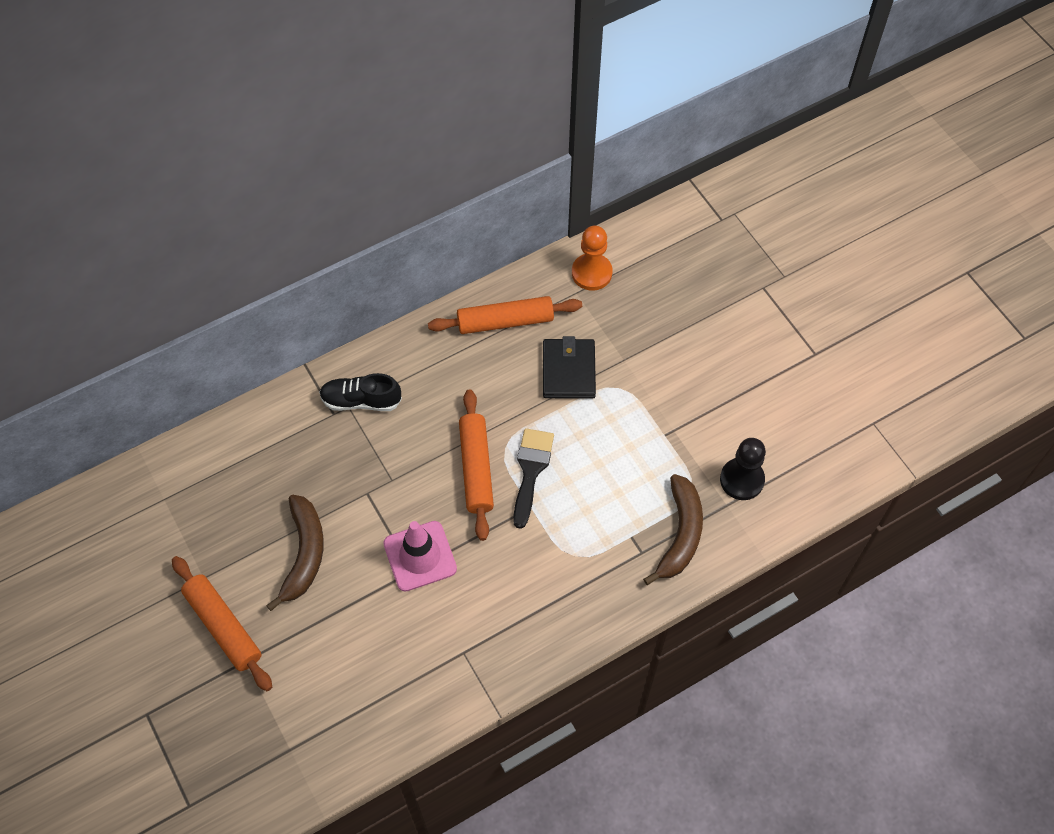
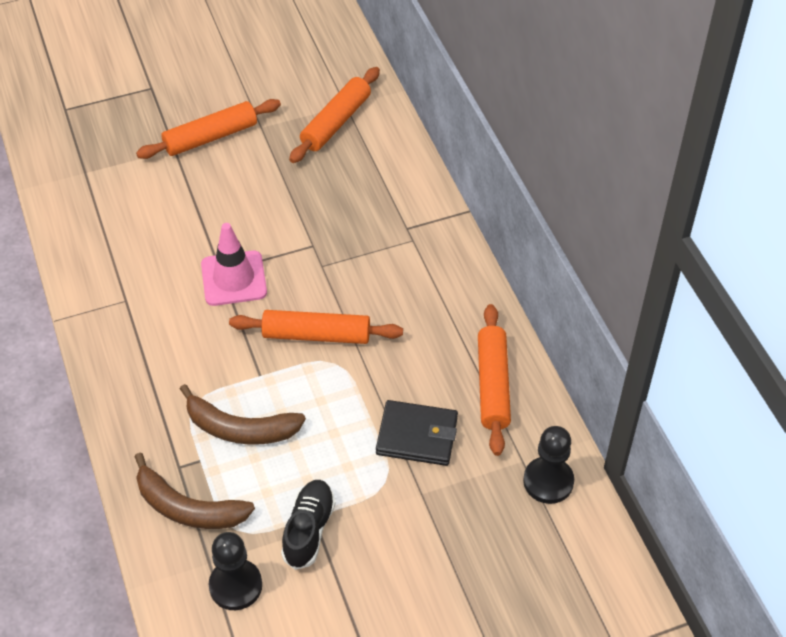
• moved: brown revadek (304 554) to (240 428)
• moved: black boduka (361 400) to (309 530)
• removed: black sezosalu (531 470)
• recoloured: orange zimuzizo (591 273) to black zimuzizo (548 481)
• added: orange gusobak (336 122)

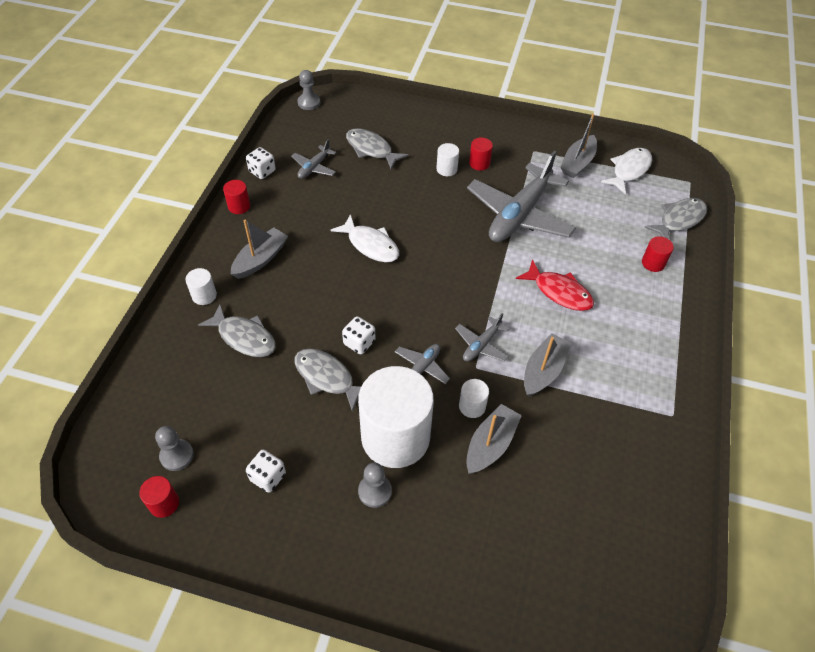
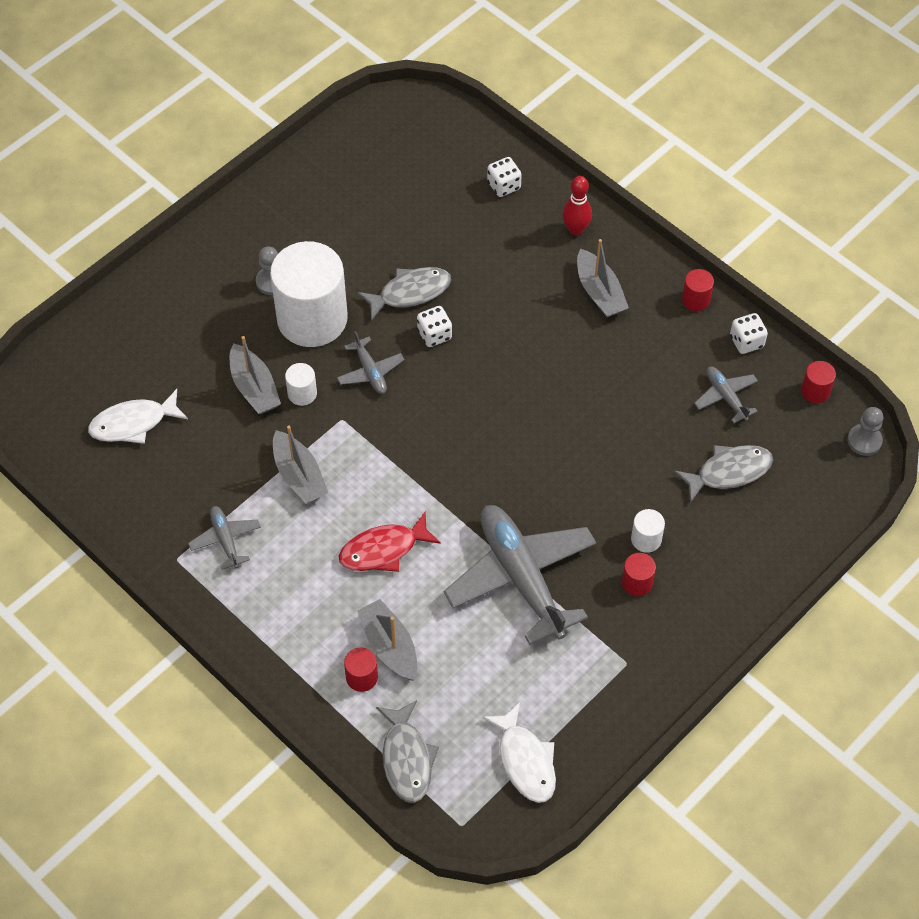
• moved: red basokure (164 503) to (815 391)
• removed: grey zimuzizo (177 455)
• replaced: white basokure (204 295) to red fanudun (575 229)
• removed: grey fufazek (244 337)
• moved: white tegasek (268 477) to (504 186)
• moved: white fufazek (370 245) to (133 423)
• moved: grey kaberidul (481 345) to (225 540)
• moved: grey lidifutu (577 163) to (389 646)

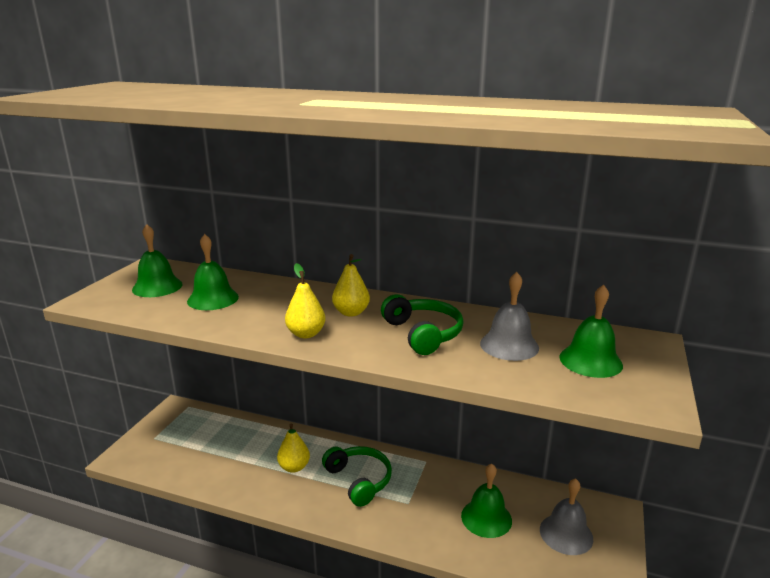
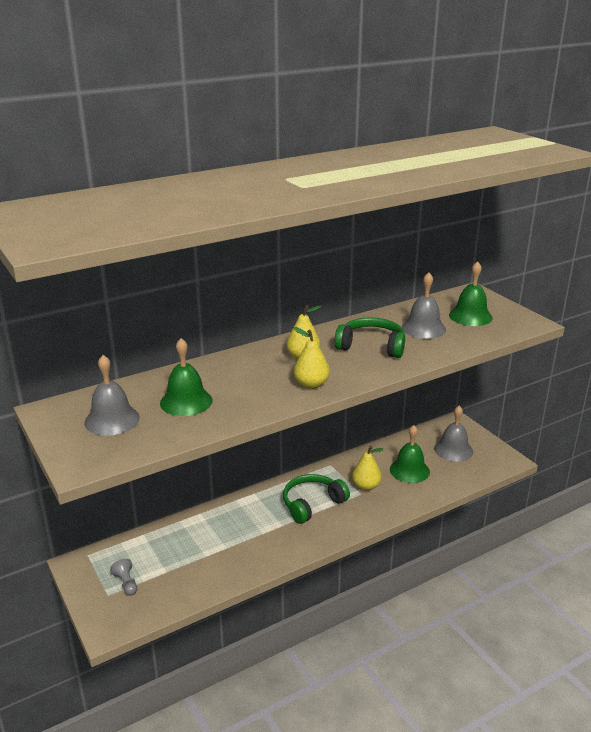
• recoloured: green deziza (157 287) to grey deziza (112 420)
• moved: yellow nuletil (294 467) to (366 486)
• turned: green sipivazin (359 480) = (312 504) 45 degrees counterclockwise
• added: grey zimuzizo (126 583)

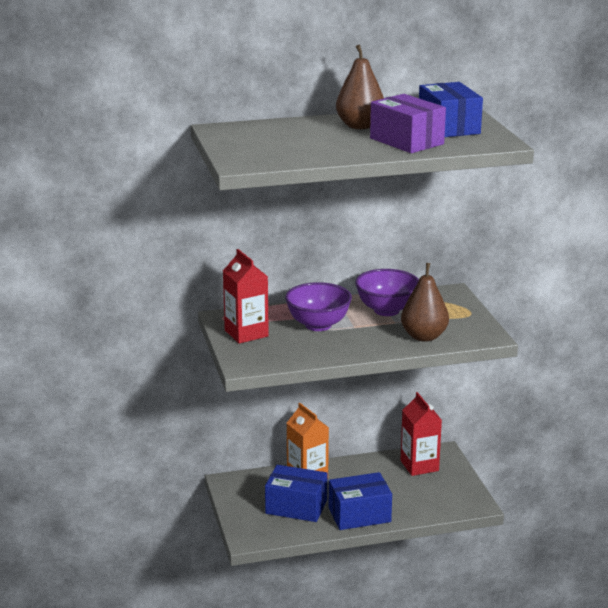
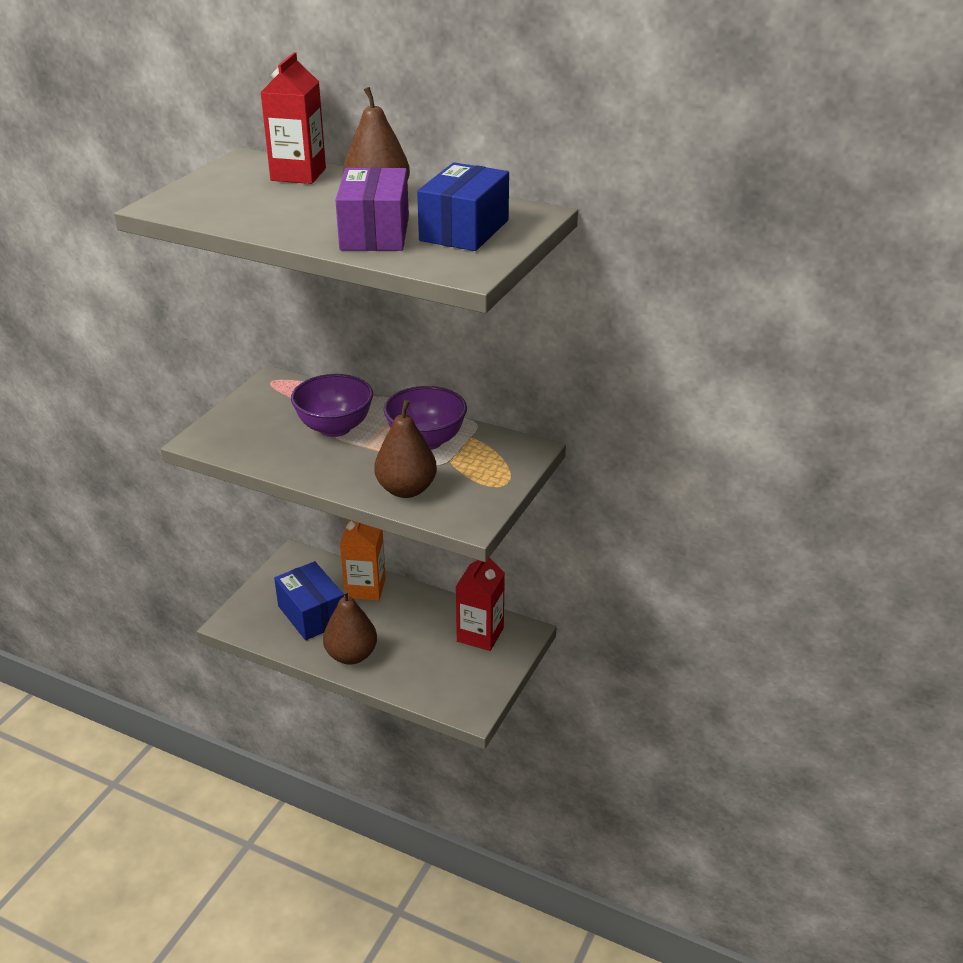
• moved: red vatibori (246 333) to (298 174)
• replaced: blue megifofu (359 515) to brown nuletil (351 655)

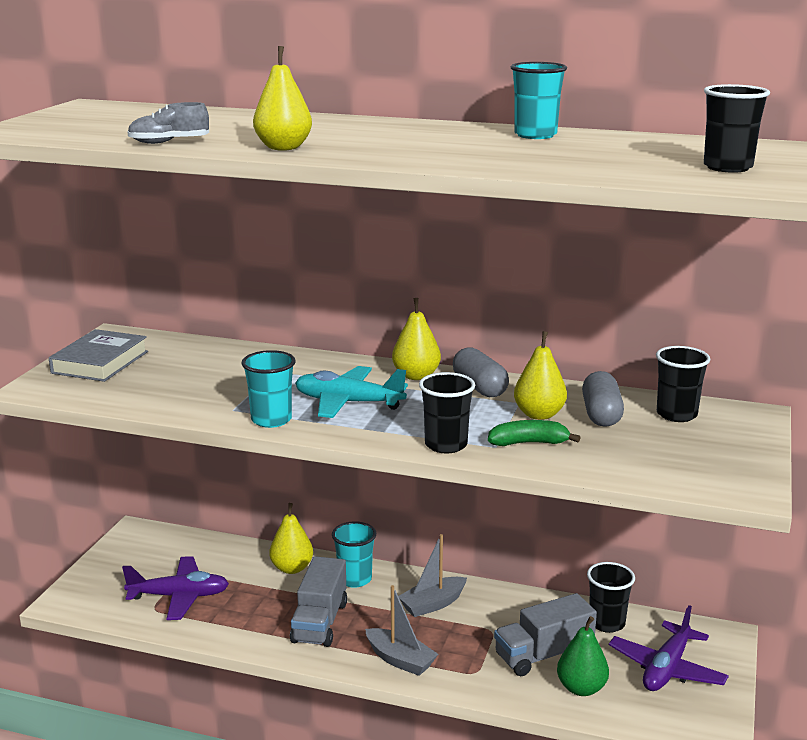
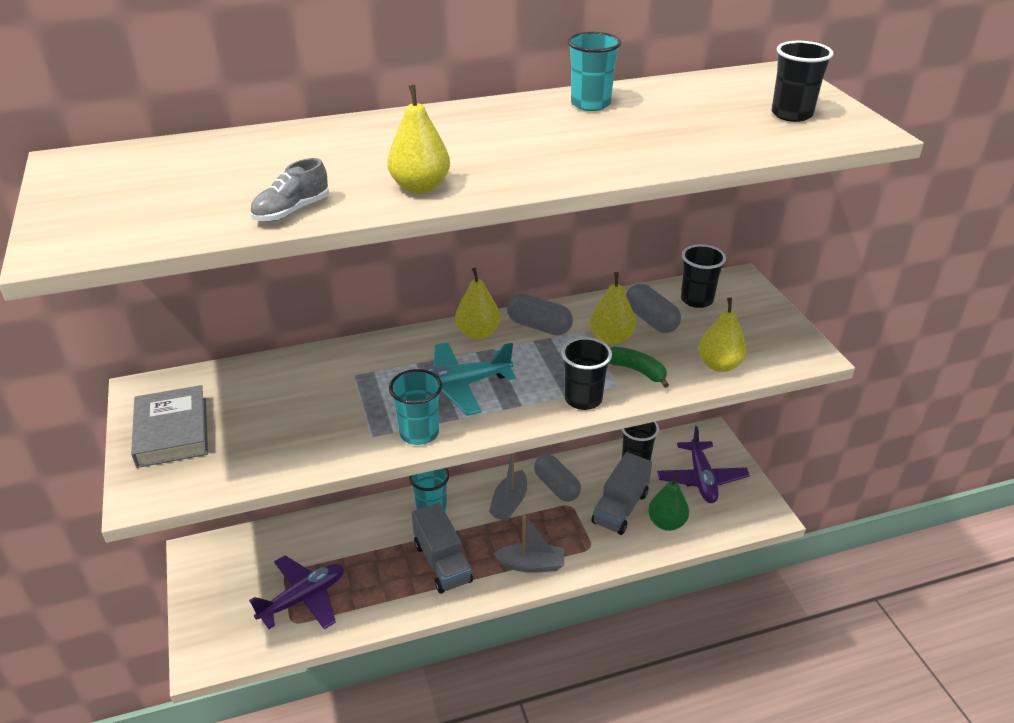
• moved: yellow nuletil (292 568) to (719 365)
• turned: green revadek (529 443) = (636 371) 75 degrees clockwise
• added: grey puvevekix (556 487)

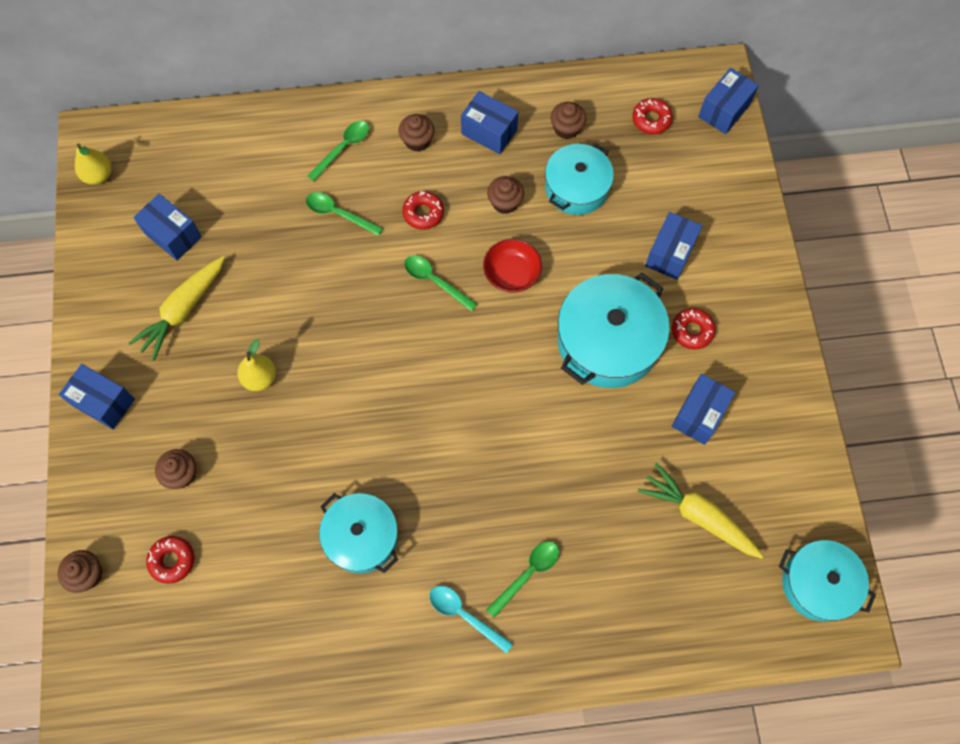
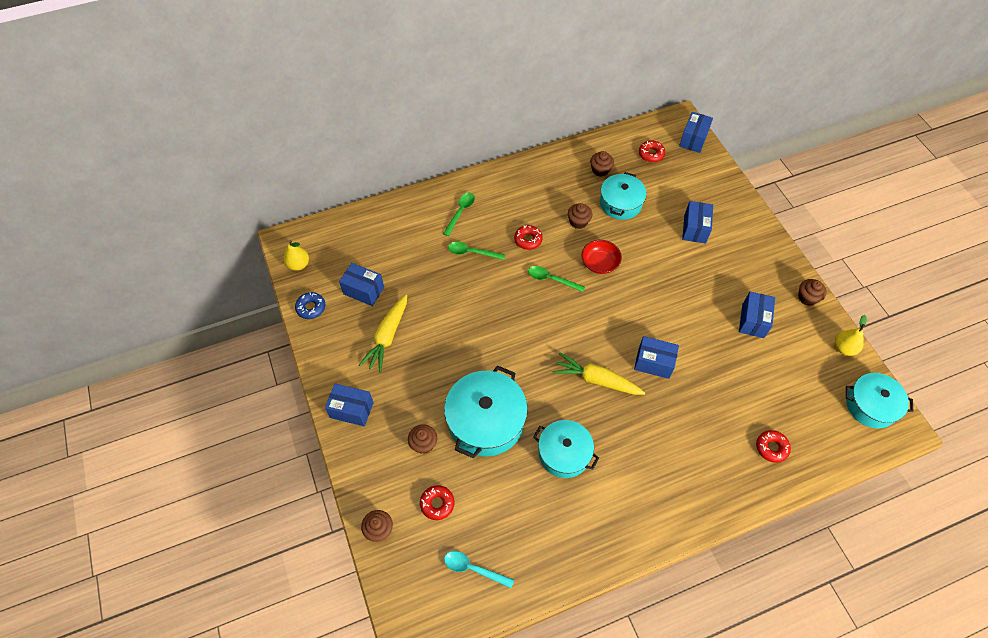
• moved: yellow nuletil (260 378) to (844 348)
• moved: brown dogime (417 141) to (807 297)
• moved: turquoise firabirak (464 615) to (473 569)
• moved: blue megifofu (489 132) to (653 363)
• removed: green firabirak (528 574)
• moved: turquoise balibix (608 341) to (486 421)
• moved: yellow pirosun (698 515) to (596 380)
• moved: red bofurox (692 331) to (771 448)
• added: blue bofurox (311 308)

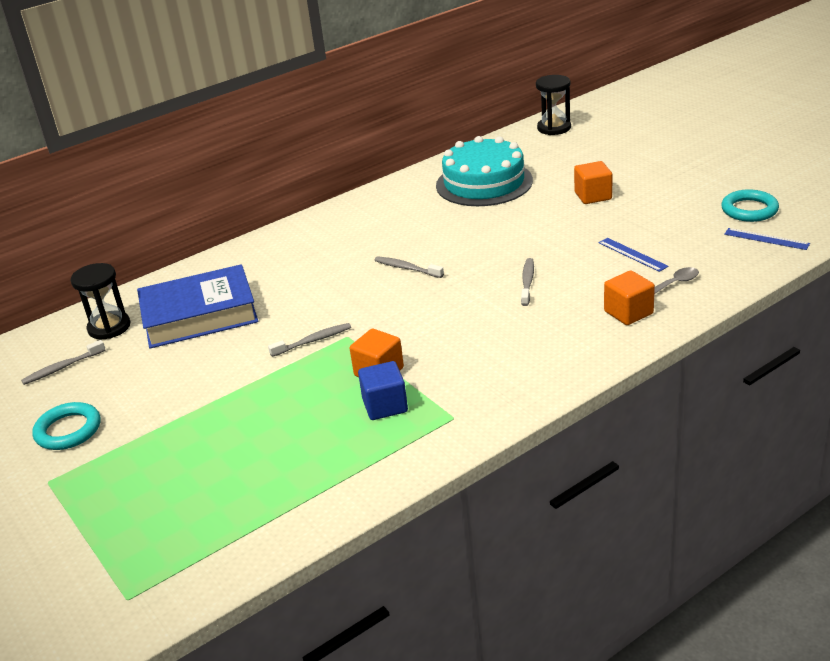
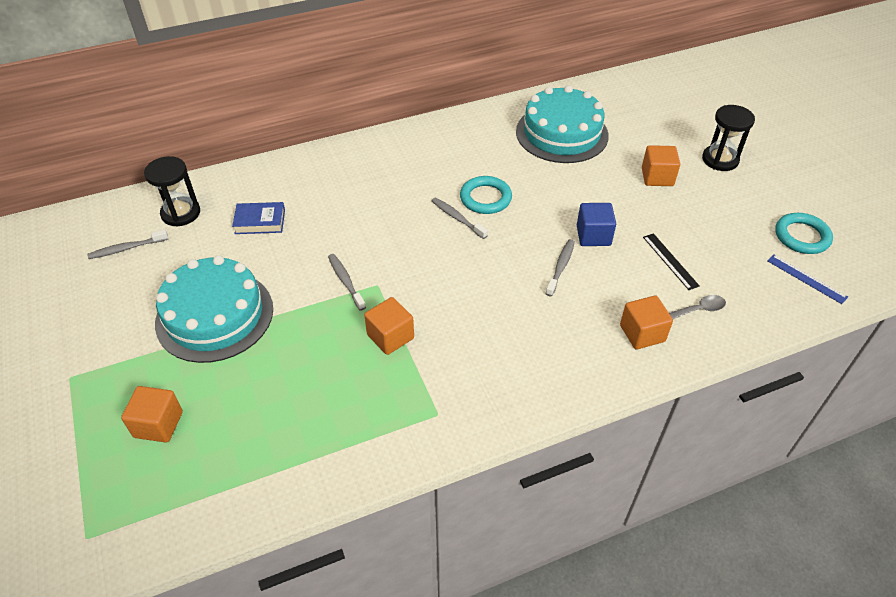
• moved: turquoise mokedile (68 430) to (485 198)
• resized: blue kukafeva (199 315) = (260 222) x0.47
• turned: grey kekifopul (313 341) = (346 281) 105 degrees counterclockwise
• moved: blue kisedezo (385 406) to (593 236)
• moved: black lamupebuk (554 128) to (720 160)
• recoloured: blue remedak (632 254) to black remedak (670 261)
• added: orange kisedezo (158 424)
• added: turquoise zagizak (214 315)

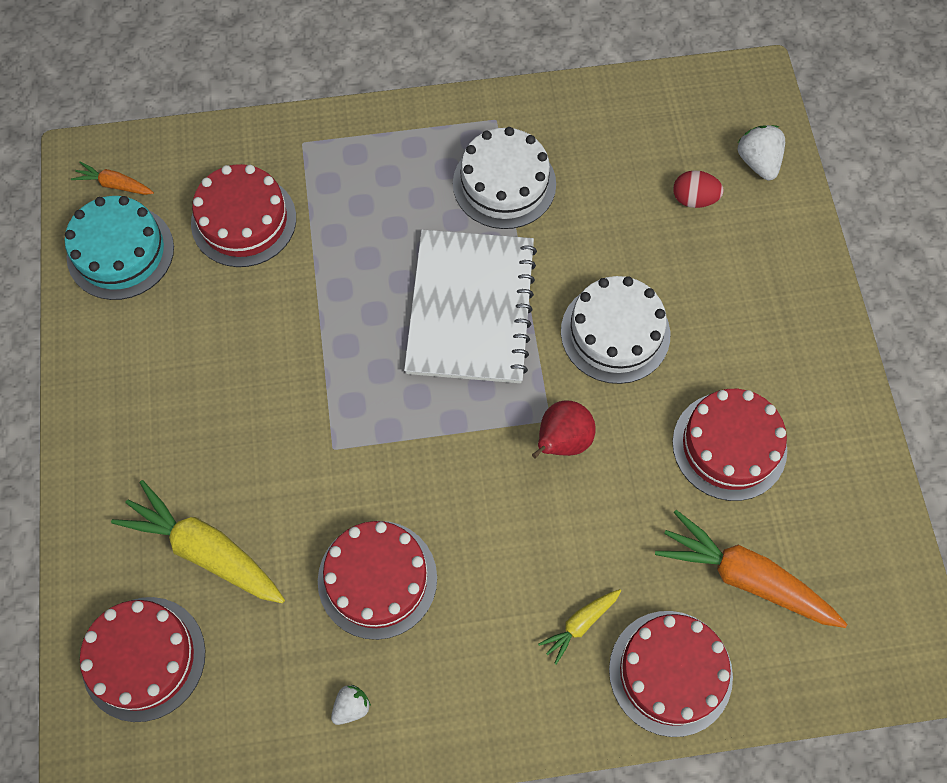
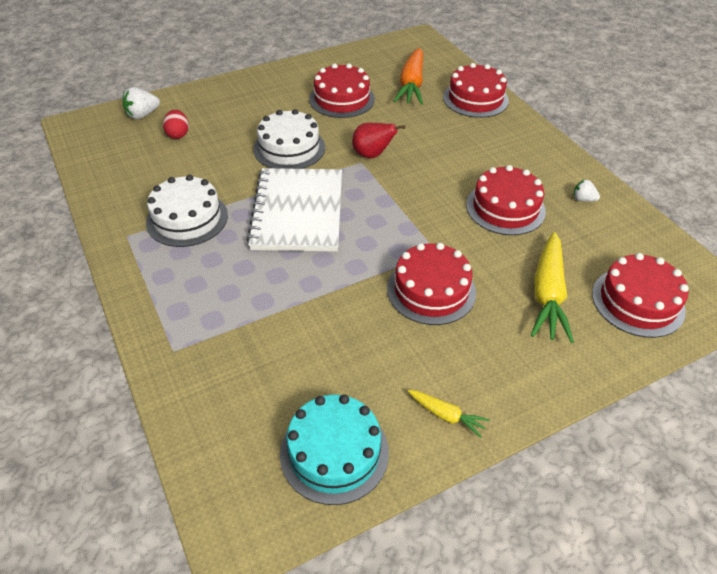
• removed: orange pirosun (115 185)
• moved: red zagizak (243 220) to (431 290)
• turned: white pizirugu (471 308) = (298 212) 75 degrees counterclockwise
• moved: yellow pirosun (580 624) to (446 415)

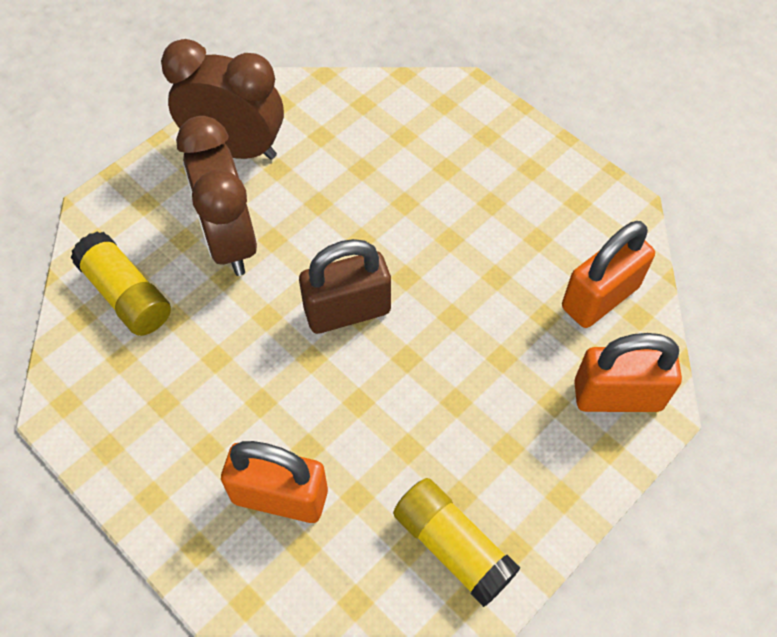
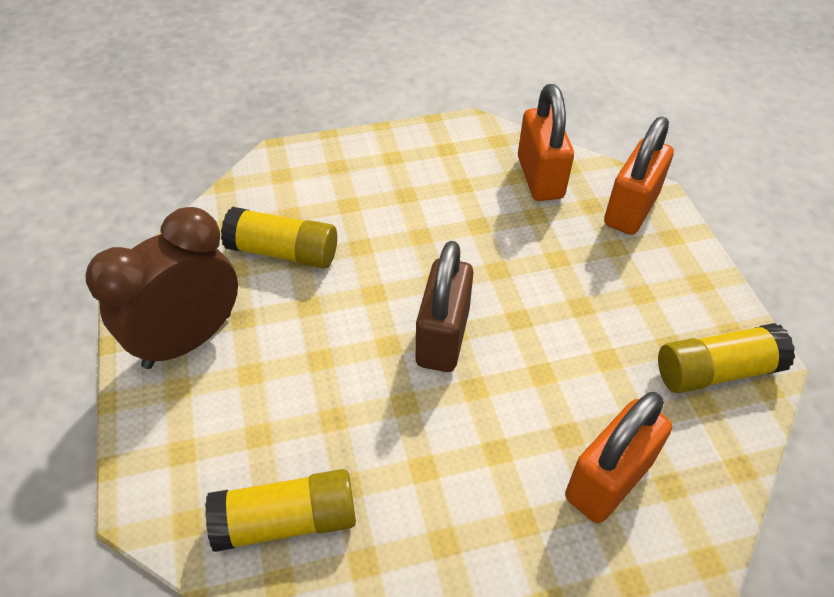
• removed: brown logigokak (230 241)
• added: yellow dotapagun (283 252)

